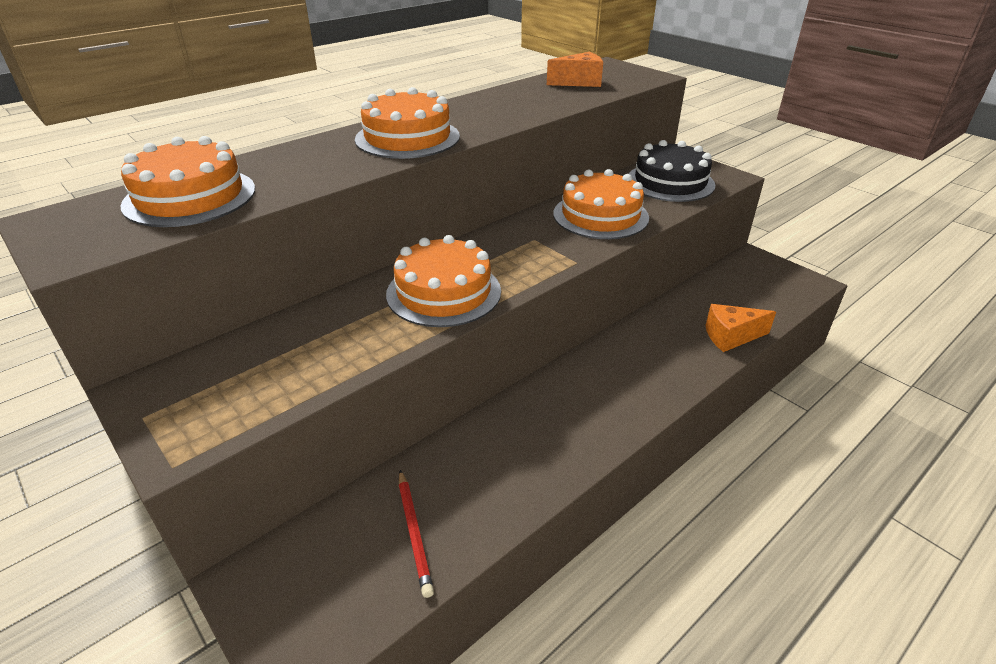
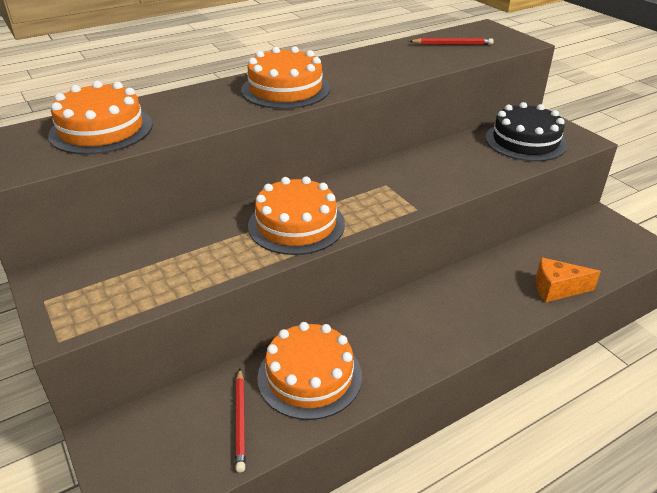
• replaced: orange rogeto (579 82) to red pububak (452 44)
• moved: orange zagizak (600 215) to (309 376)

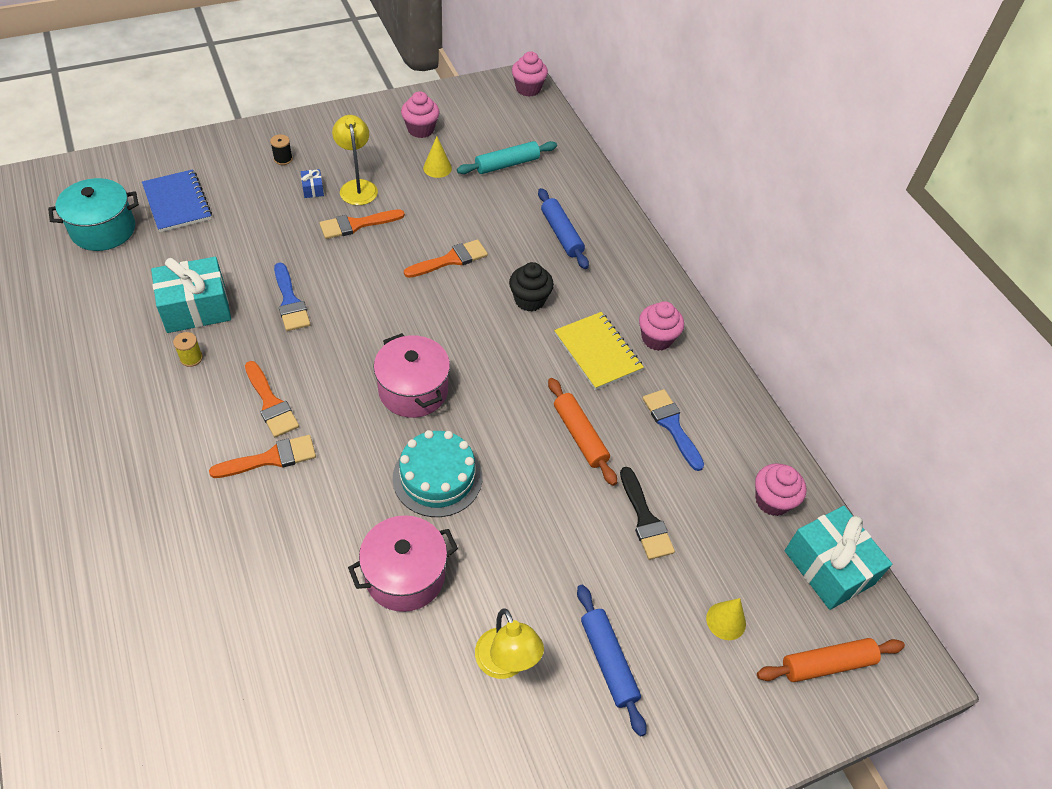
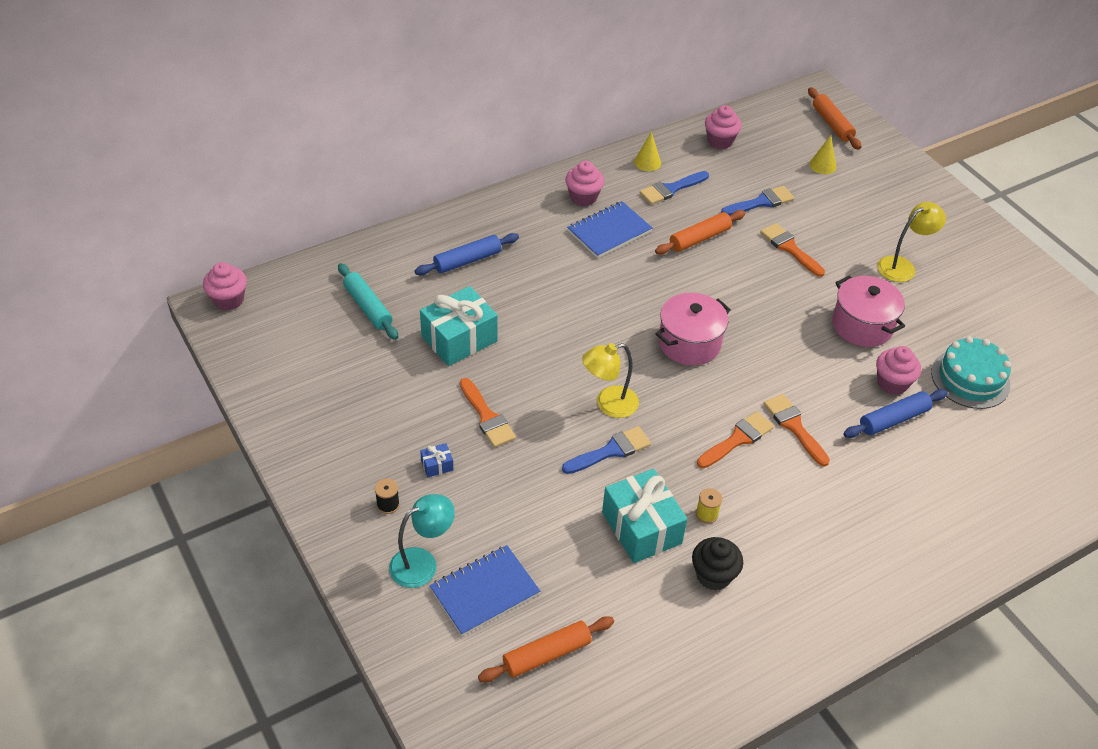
• replaced: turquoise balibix (103 230) to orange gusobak (547 654)
• moved: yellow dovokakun (357 187) to (608 404)
• moved: turquoise zagizak (437 477) to (970 378)
• moved: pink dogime (420 129) to (892 383)
• moved: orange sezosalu (450 260) to (789 248)
• moved: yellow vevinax (437 168) to (647 162)
• moved: black dogime (529 300) to (713 575)
• recoloured: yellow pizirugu (598 352) to blue pizirugu (609 231)
• moved: blue gusobak (608 661) to (893 419)
• recoloured: black sezosalu (645 519) to blue sezosalu (761 202)
• moved: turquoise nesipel (829 567) to (459 339)
• added: turquoise dovokakun (422 563)

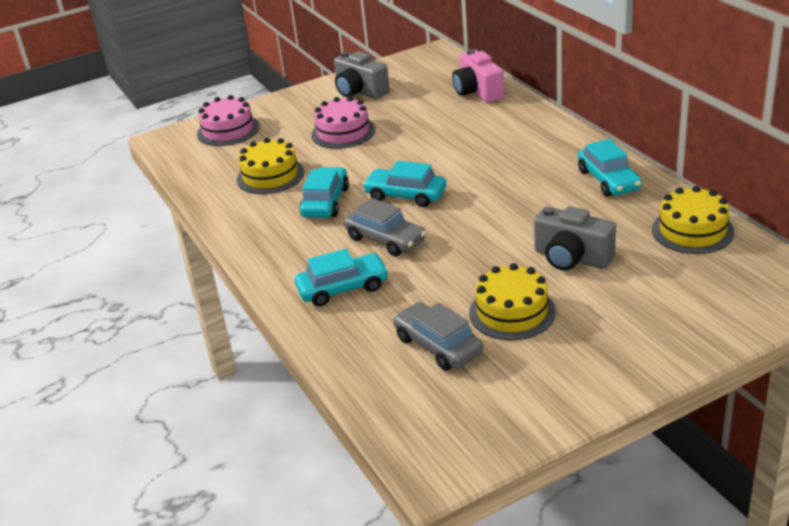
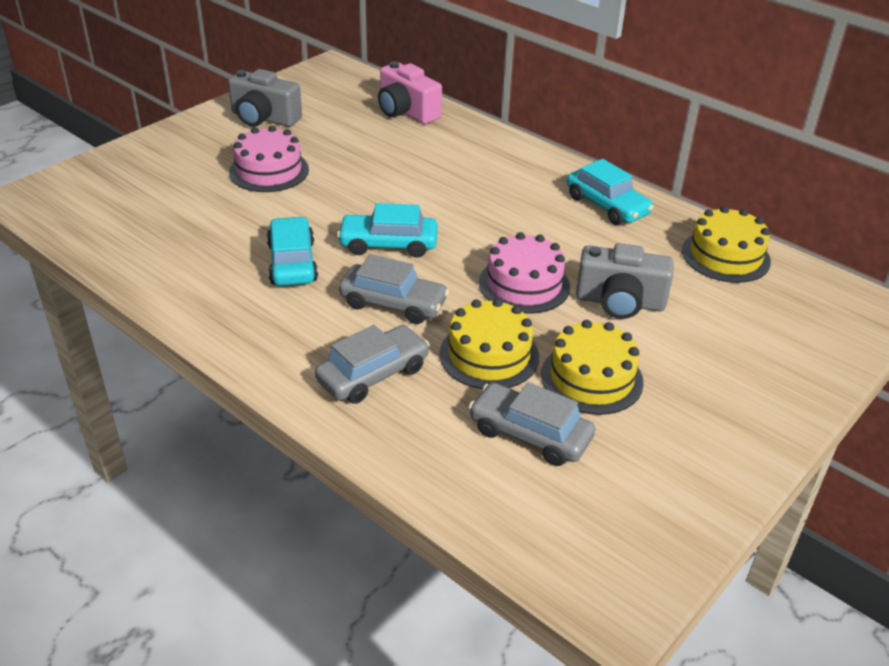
• moved: pink zagizak (228 130) to (524 284)
• moved: yellow zagizak (270 176) to (489 355)
• recoloured: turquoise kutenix (343 288) to grey kutenix (373 374)

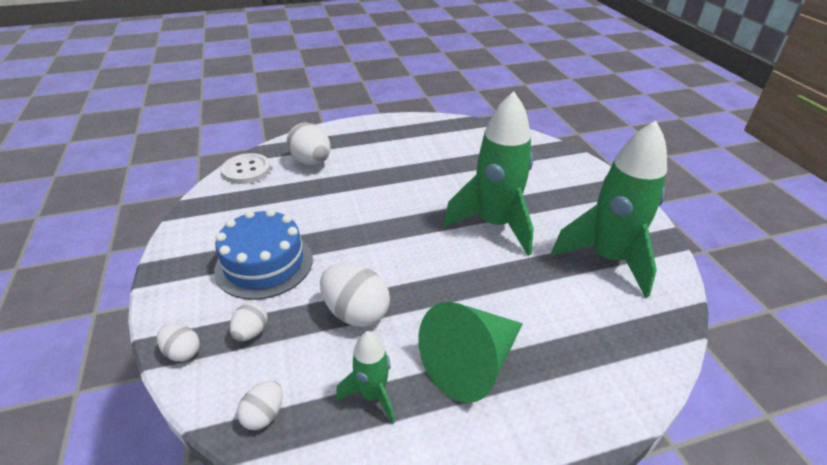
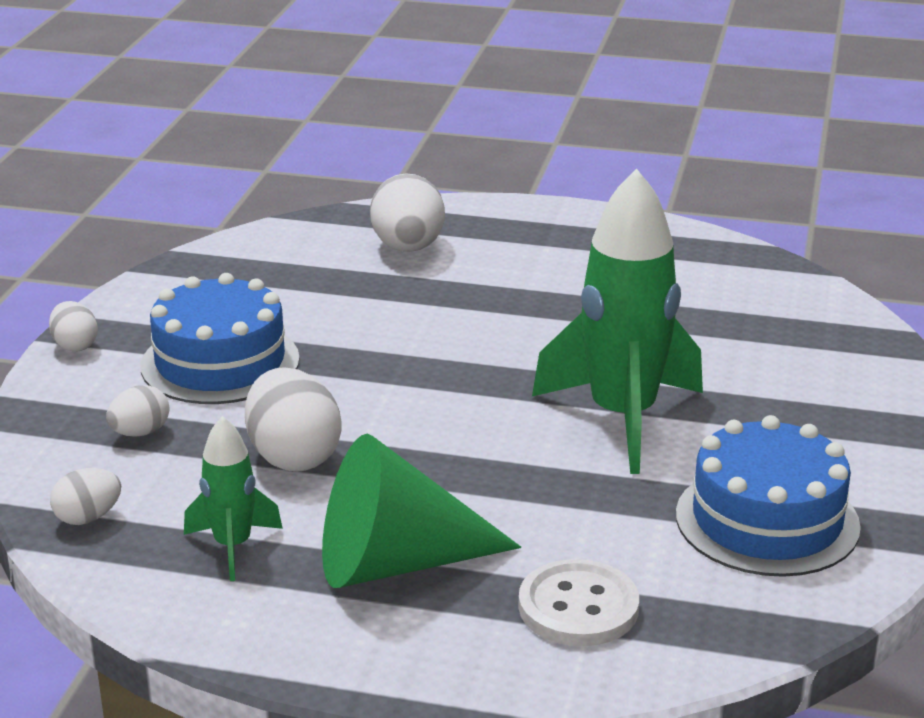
• moved: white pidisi (182 352) to (75 345)
• moved: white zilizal (246 170) to (578 607)
• replaced: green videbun (607 259) to blue zagizak (767 520)

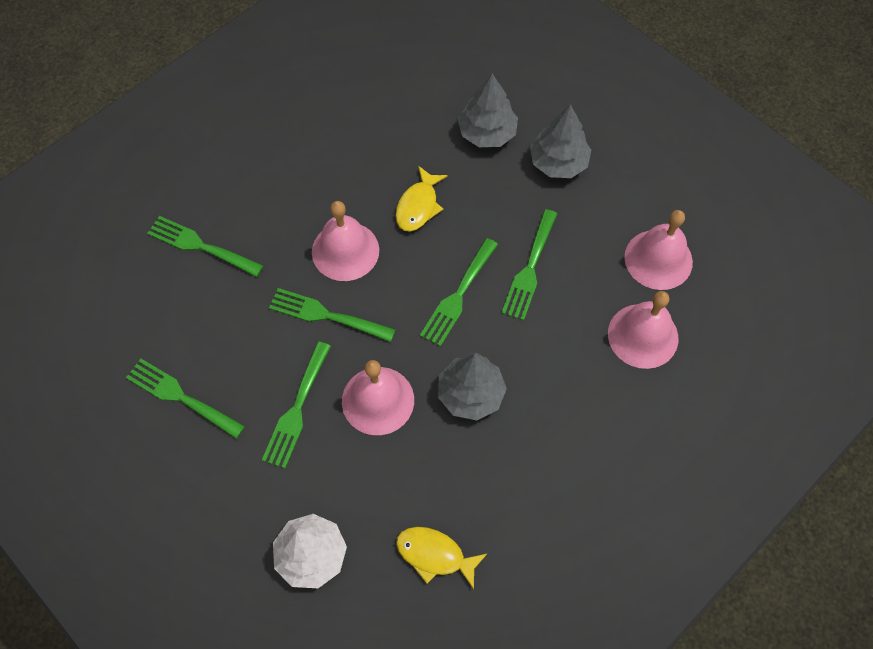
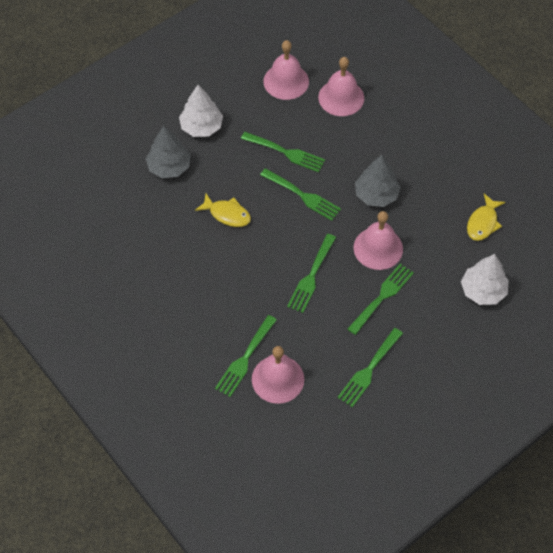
• turned: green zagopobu (297 409) = (382 296) 75 degrees counterclockwise
• moved: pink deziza (345 251) to (278 379)
• recoloured: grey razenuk (558 162) to white razenuk (201 126)

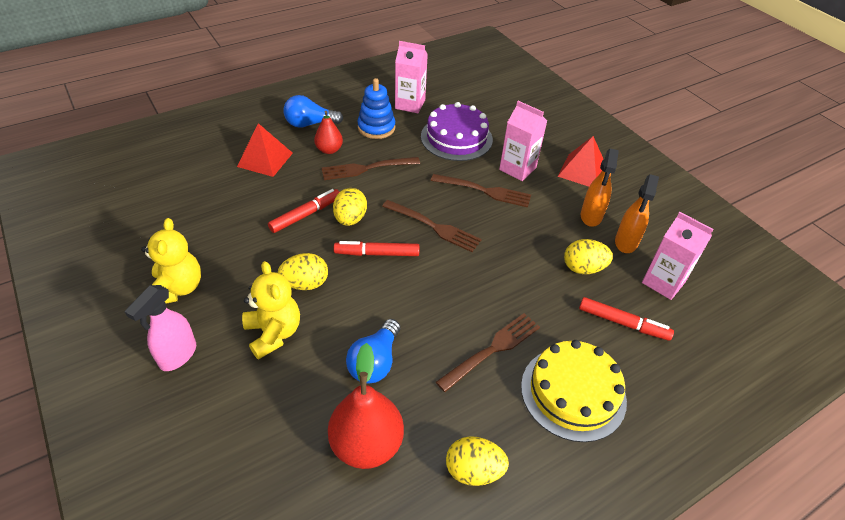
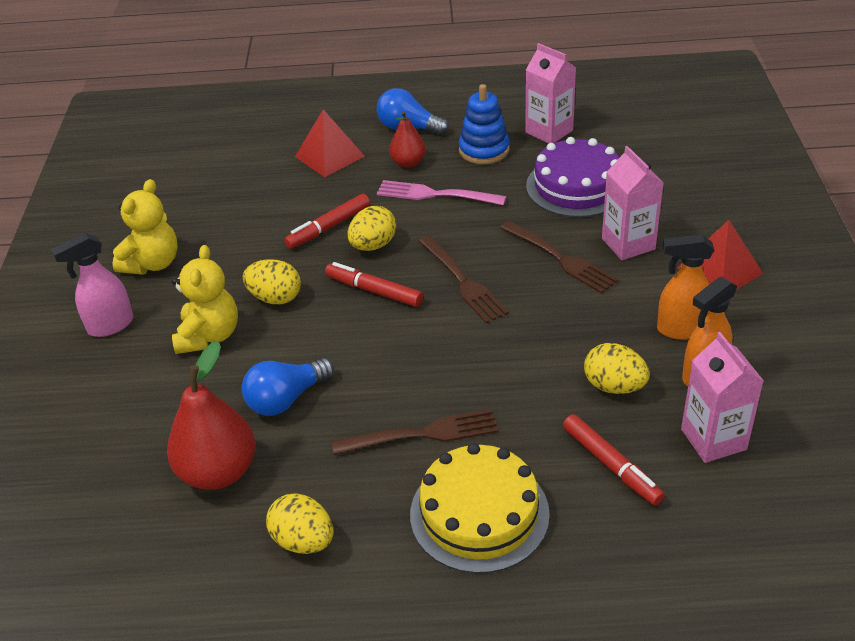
• turned: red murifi (306 215) = (328 227) 150 degrees clockwise
• recoloured: brown zagopobu (367 168) to pink zagopobu (435 194)
• turned: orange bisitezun (591 216) = (681 329) 45 degrees clockwise

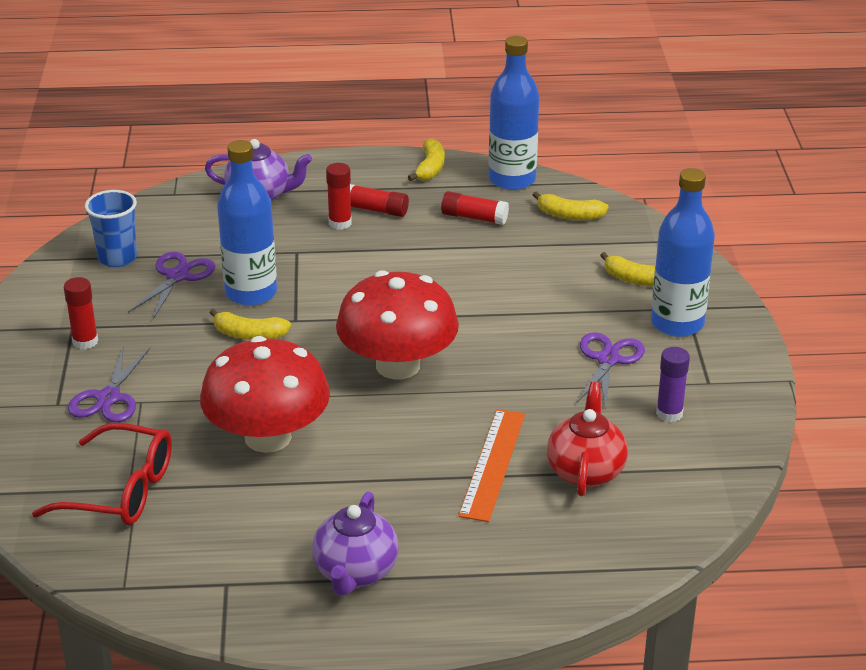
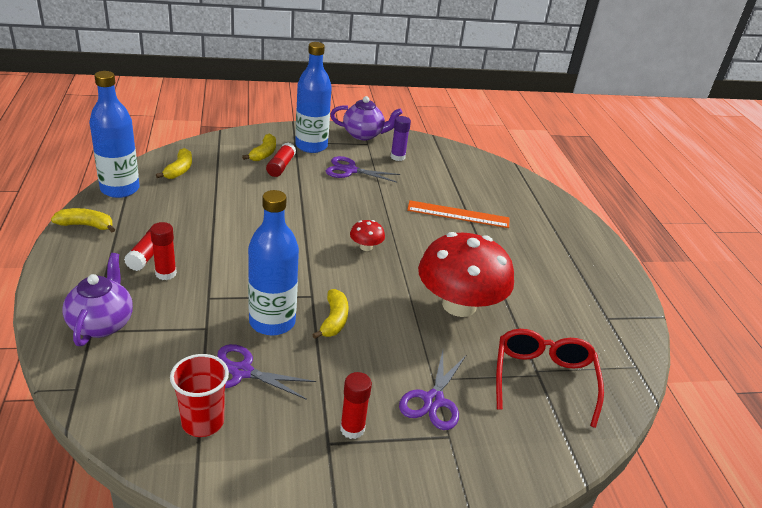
• turned: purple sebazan (108 398) = (433 400) 105 degrees clockwise
• recoloured: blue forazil (117 258) to red forazil (202 422)
• moved: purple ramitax (355 572) to (363 135)
• resized: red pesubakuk (398 365) = (366 247) x0.41
• moved: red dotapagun (474 217) to (281 166)
• removed: red ramitax (585 471)

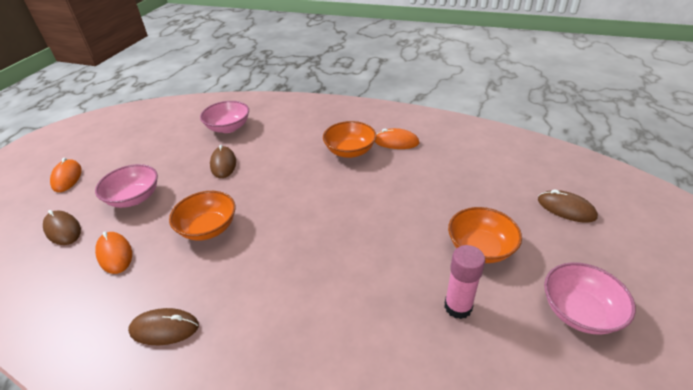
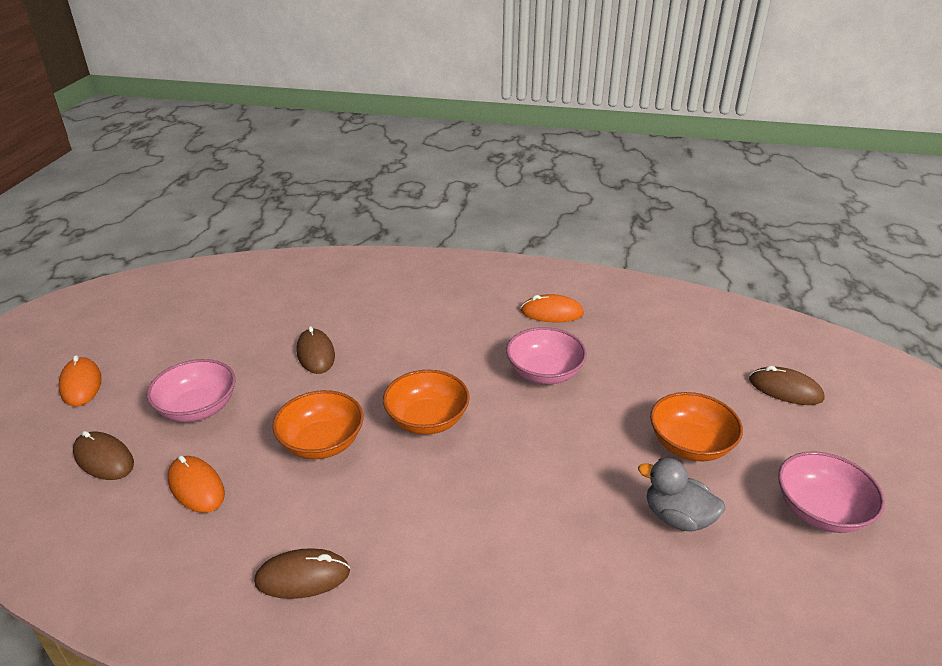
• moved: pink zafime (228 128) to (544 373)
• moved: orange zafime (350 151) to (427 420)
• replaced: pink dotapagun (458 307) to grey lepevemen (677 517)

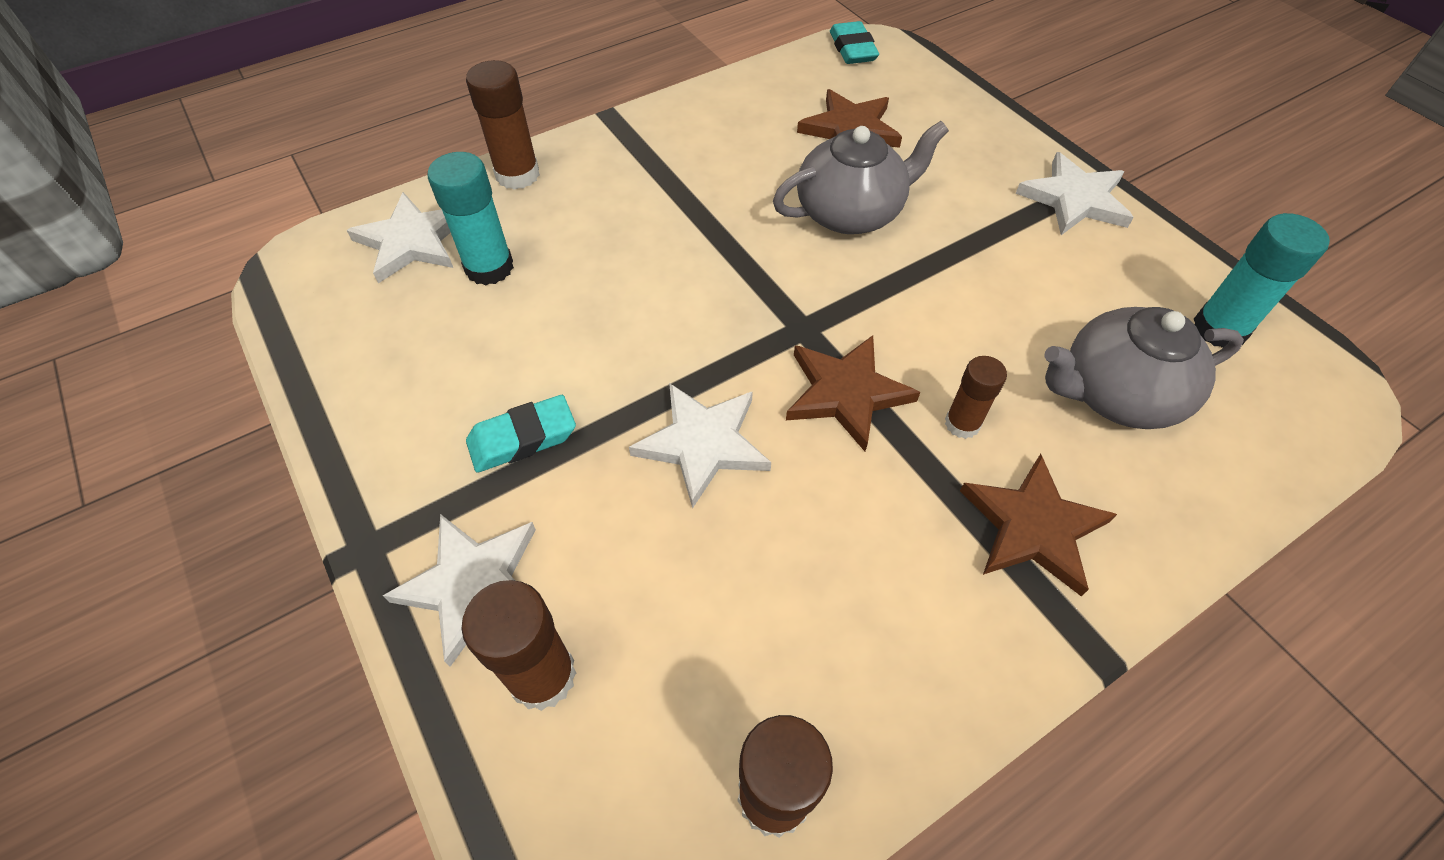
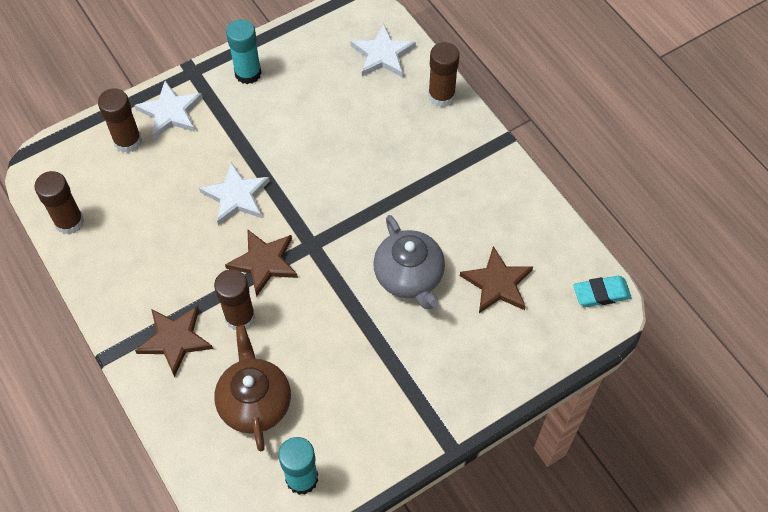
• moved: turquoise dotapagun (489 267) to (248 73)
• removed: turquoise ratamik (522 439)
• resized: brown dotapagun (962 424) = (240 317) x1.58
• removed: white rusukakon (1074 199)
• recoloured: grey ramitax (1116 394) to brown ramitax (255 402)

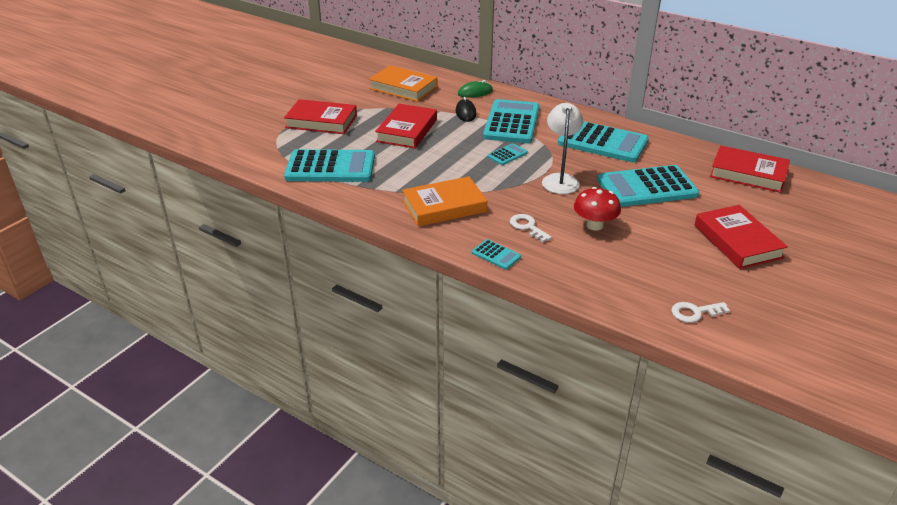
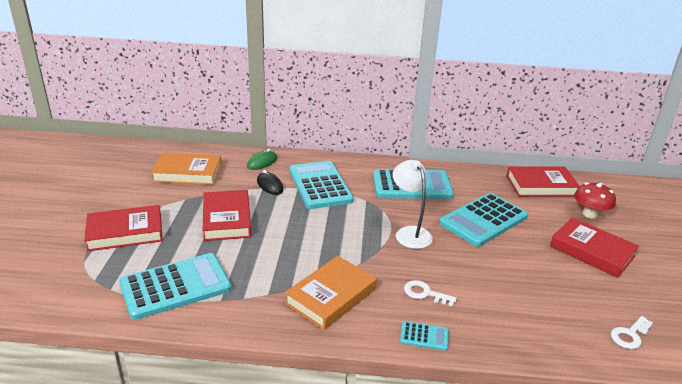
• removed: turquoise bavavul (507 155)
• moved: red pesubakuk (594 225) to (590 214)

